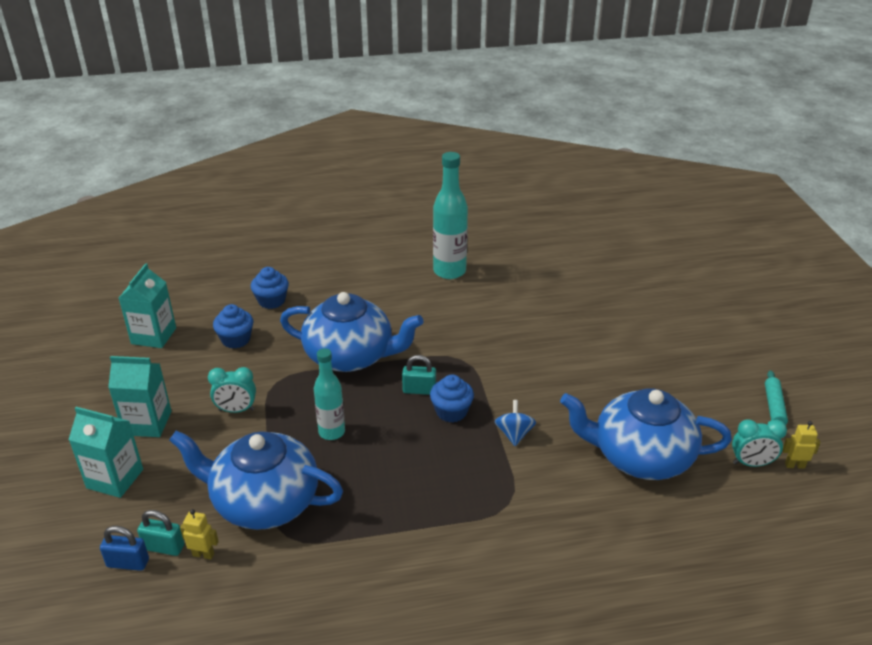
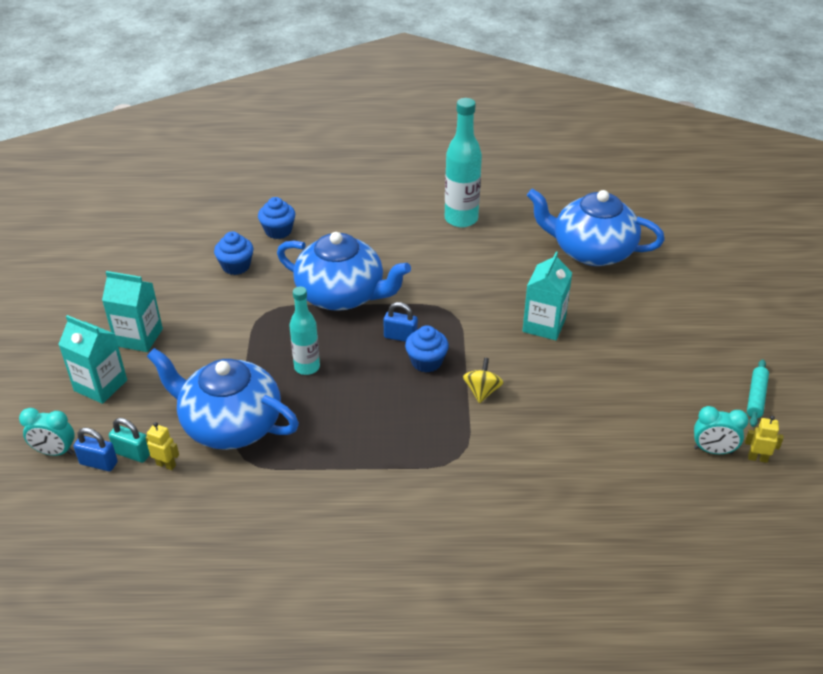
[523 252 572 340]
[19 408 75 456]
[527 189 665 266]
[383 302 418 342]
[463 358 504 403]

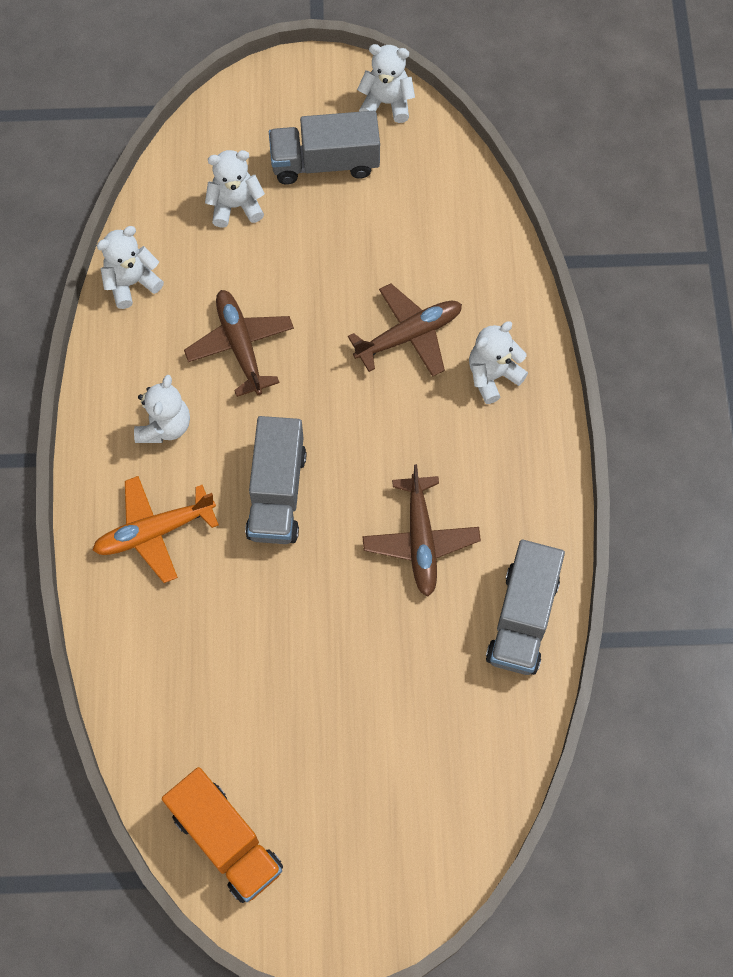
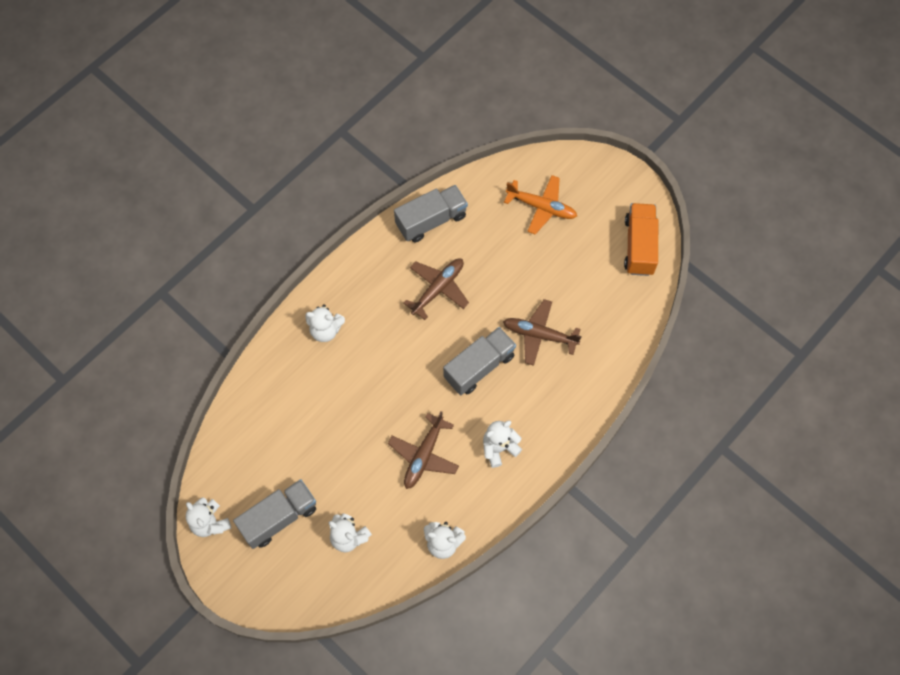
[504 175 577 235]
[503 299 582 366]
[233 479 316 549]

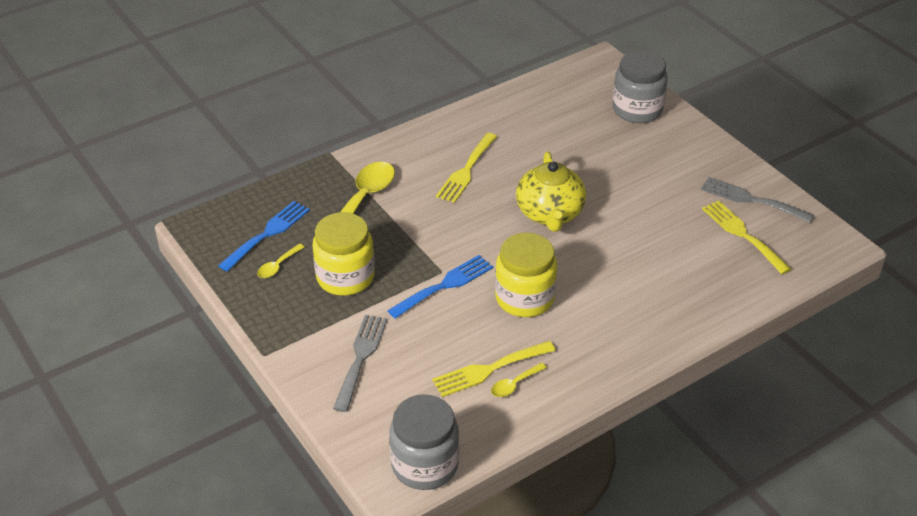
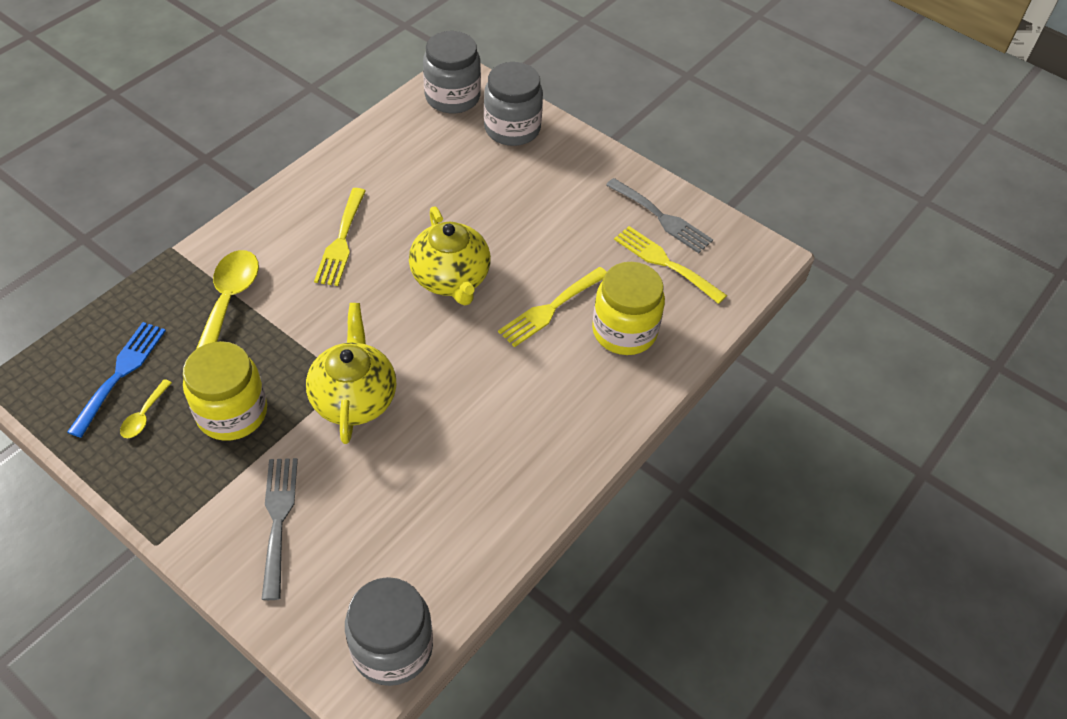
[491 363 547 397] (first image)
[423 31 481 113]
[498 267 606 347]
[592 262 665 355]
[306 303 396 444]
[606 178 713 253]

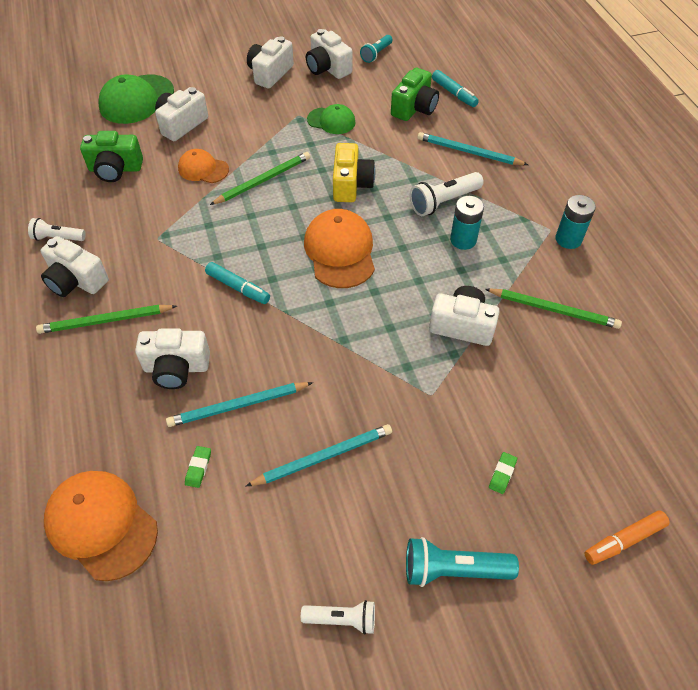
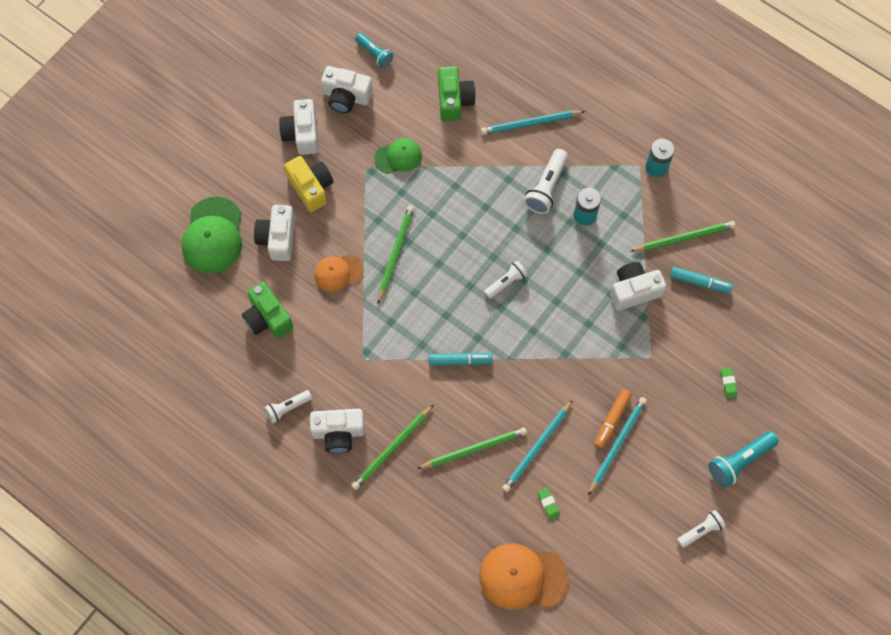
[284 156 334 212]
[670 267 733 293]
[594 389 632 448]
[417 427 527 469]
[484 261 528 299]
[242 282 293 338]
[355 33 393 68]

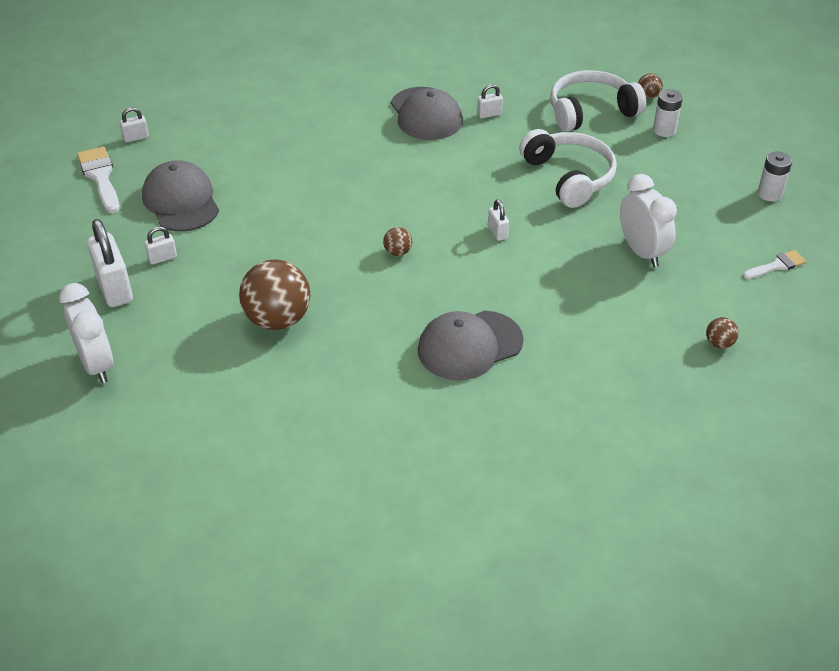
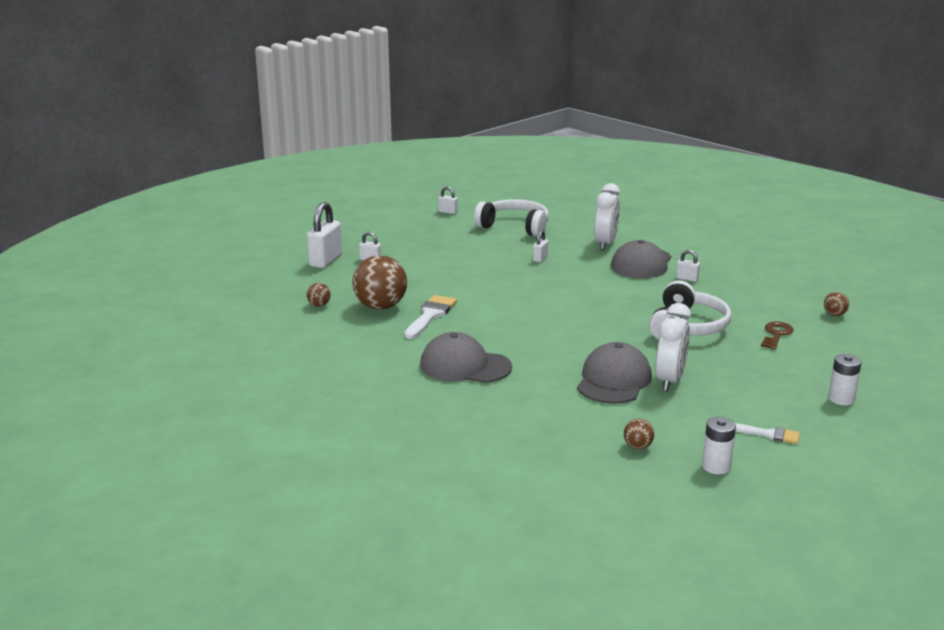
[761 321 794 350]
[594 183 620 250]
[404 295 457 339]
[577 342 652 404]
[307 283 331 307]
[533 230 548 262]
[474 199 549 237]
[702 417 736 474]

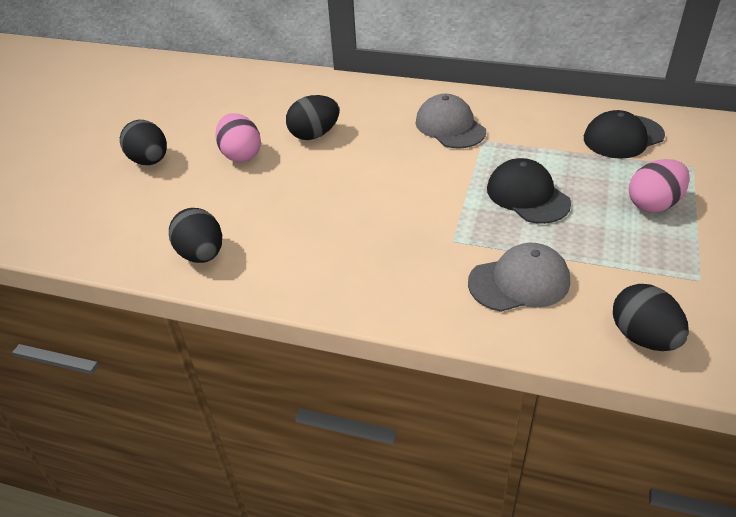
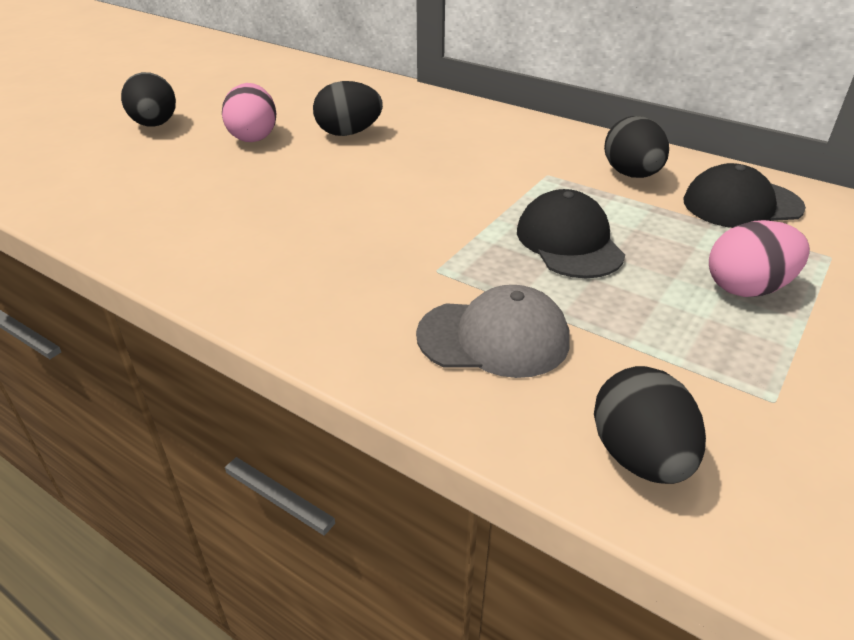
[416 94 486 149] (first image)
[604 116 669 178]

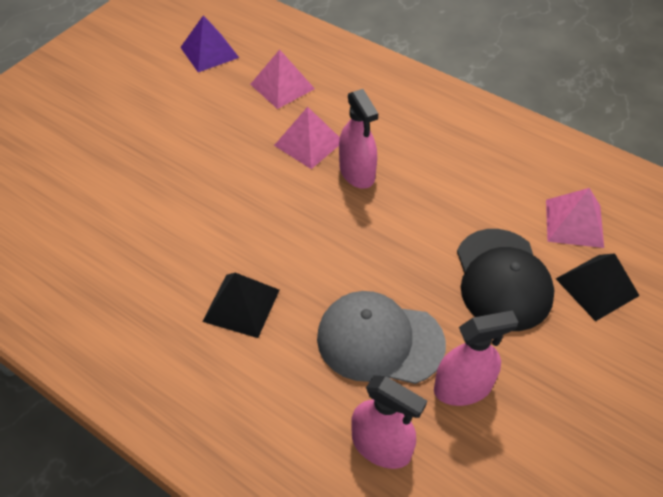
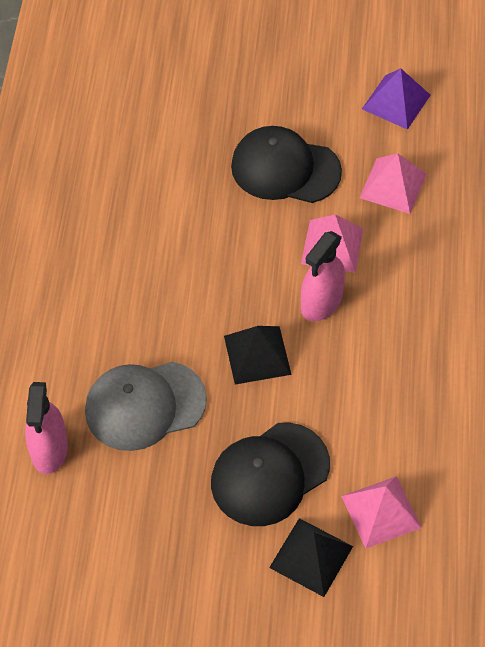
[434 310 519 406] (first image)
[231 126 342 203]
[224 326 292 385]
[85 362 207 451]

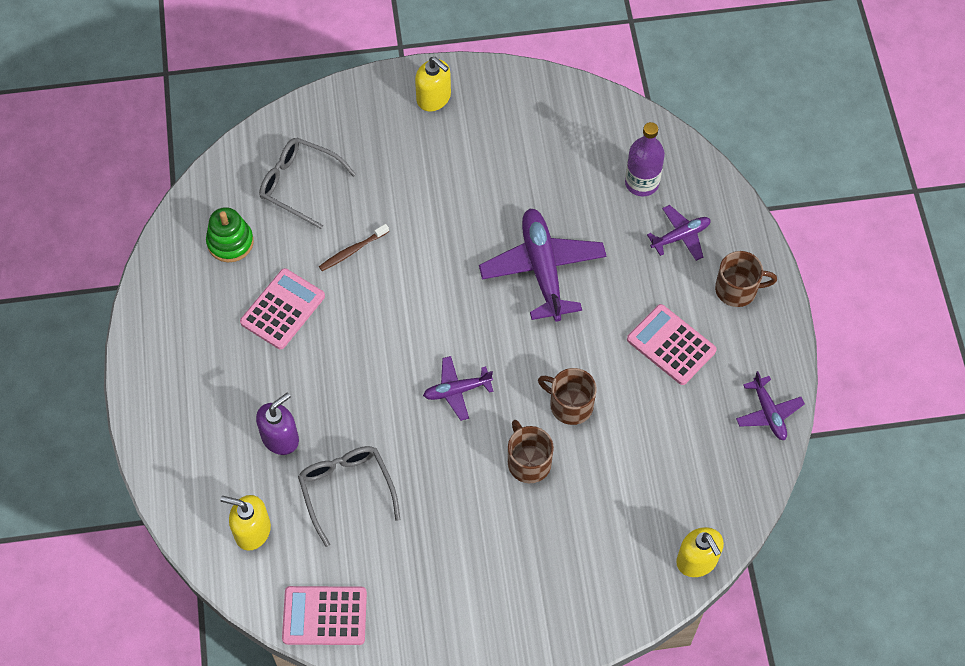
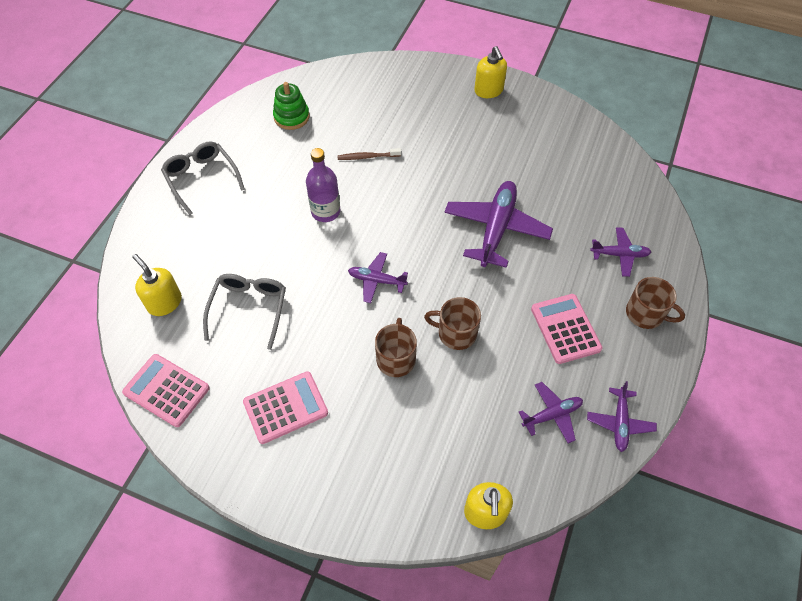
[256 393 299 455] (first image)
[519 382 583 443]
[243 371 328 444]
[161 141 245 215]
[306 148 340 222]
[424 297 481 350]

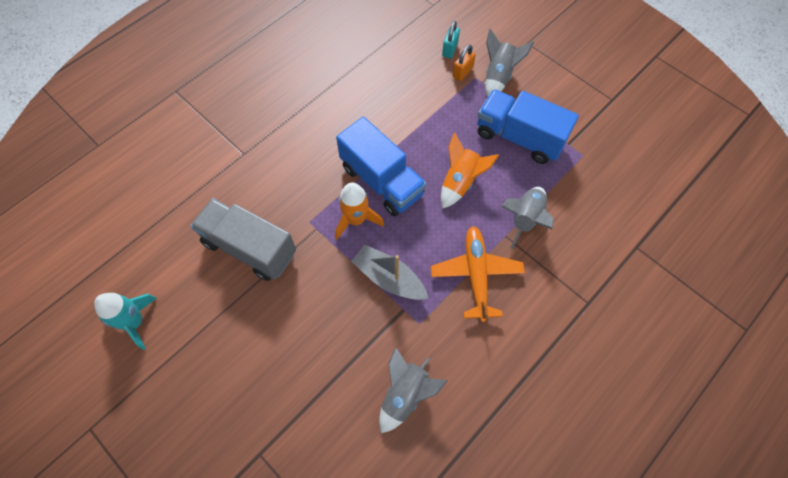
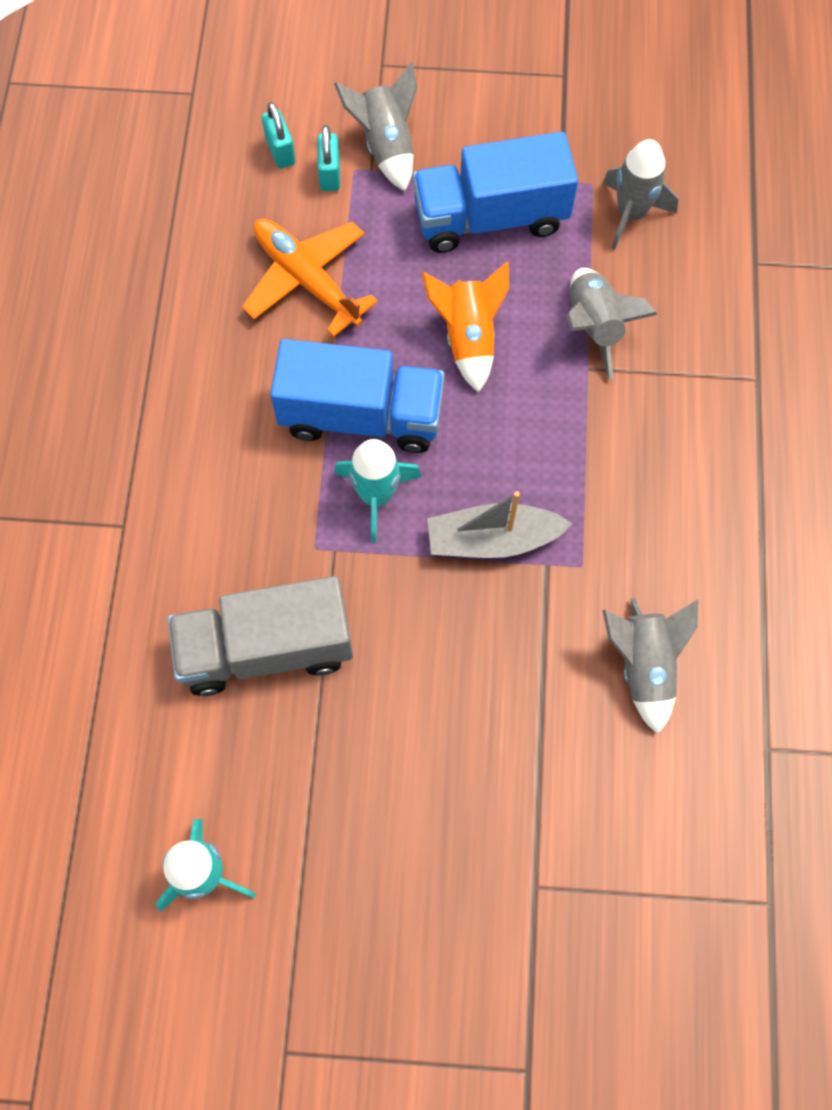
[603 139 678 250]
[242 219 378 337]
[334 439 422 543]
[317 125 340 191]

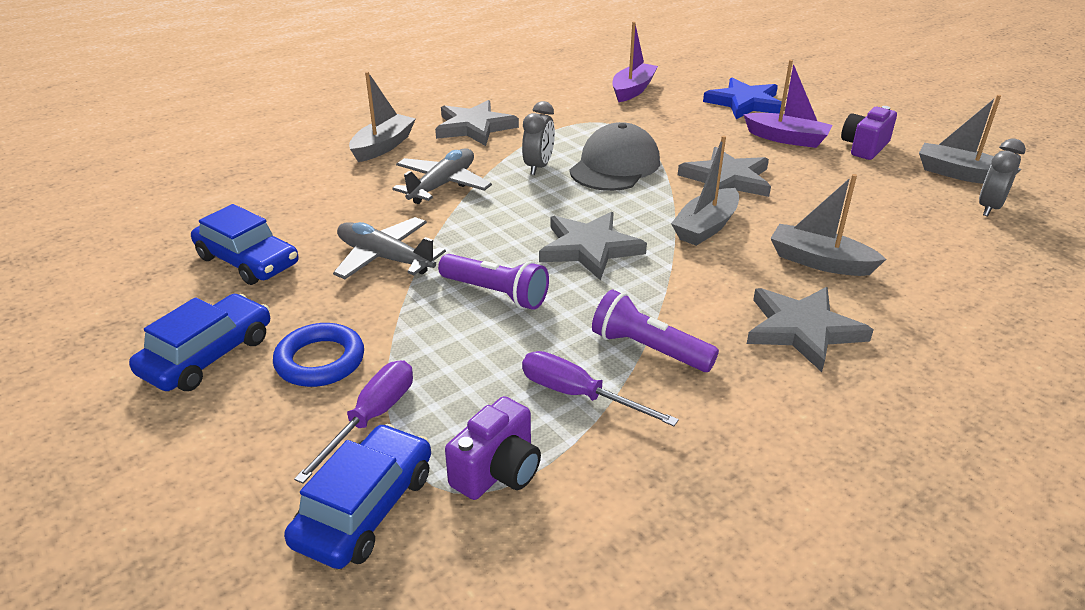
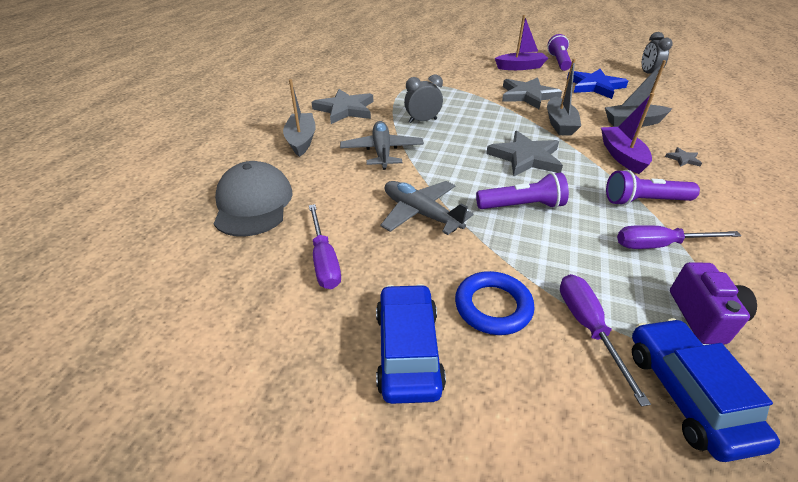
[919 95 1022 184] (first image)
[214 161 293 236]
[601 93 654 174]
[567 69 628 99]
[309 204 341 289]
[547 34 572 71]
[380 181 474 235]
[404 74 443 123]
[665 147 702 167]

